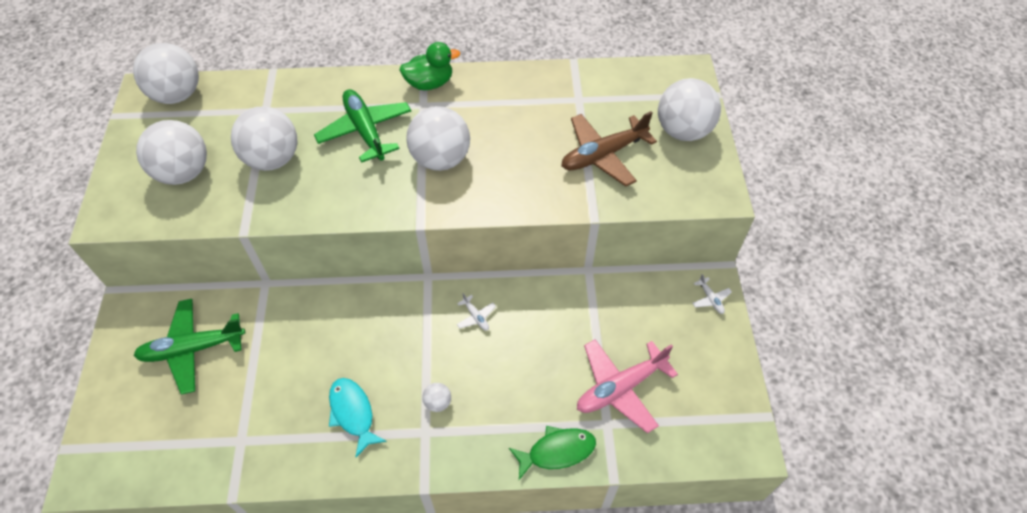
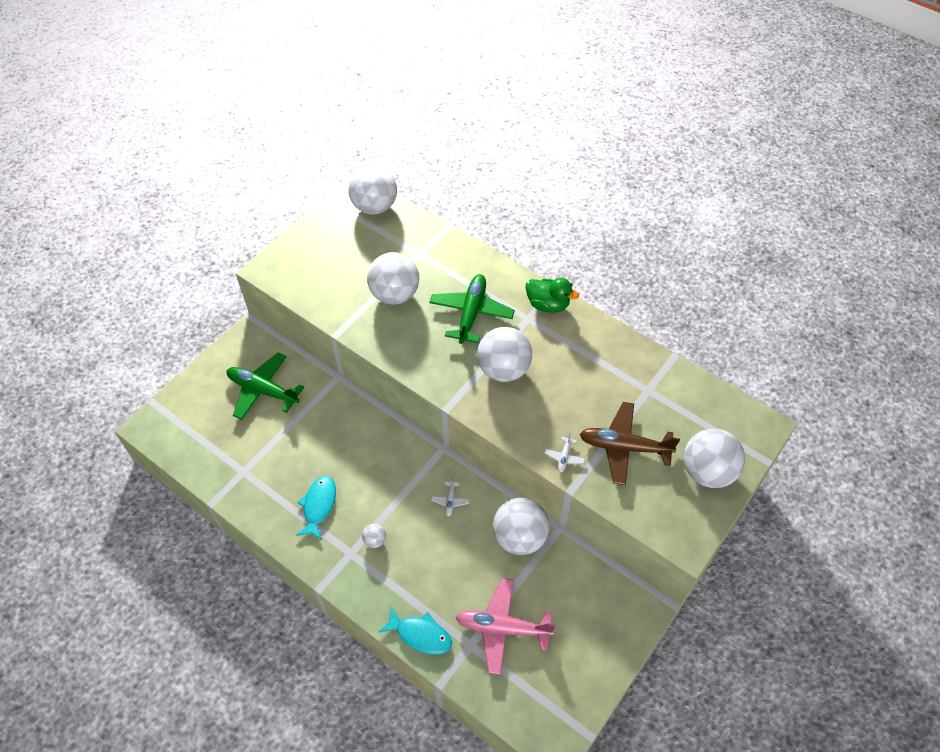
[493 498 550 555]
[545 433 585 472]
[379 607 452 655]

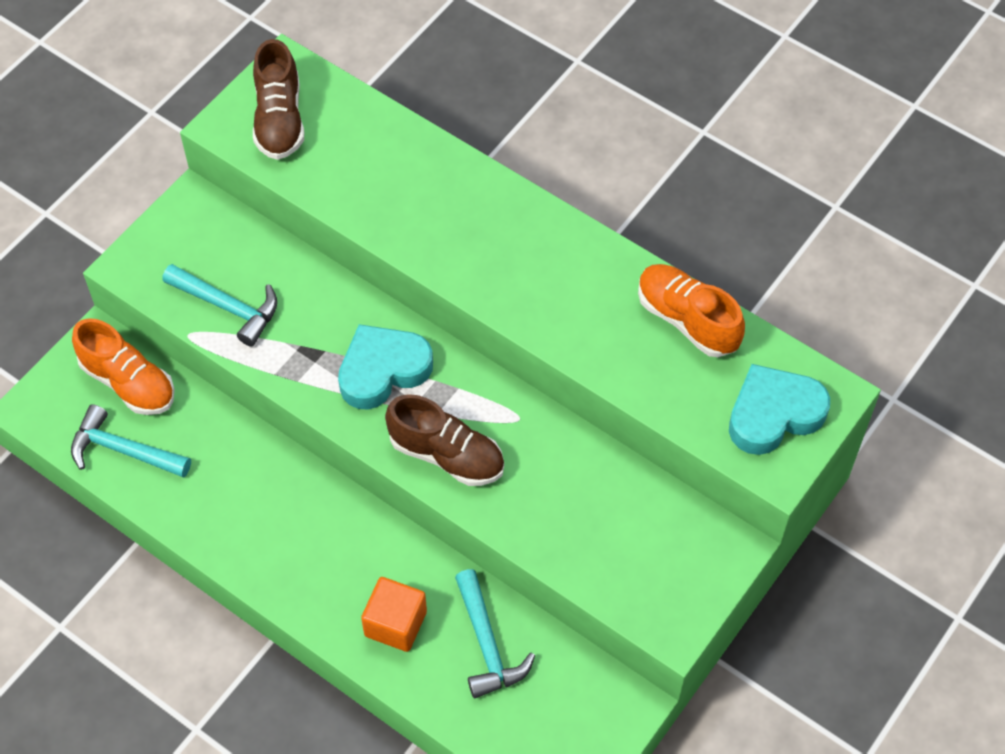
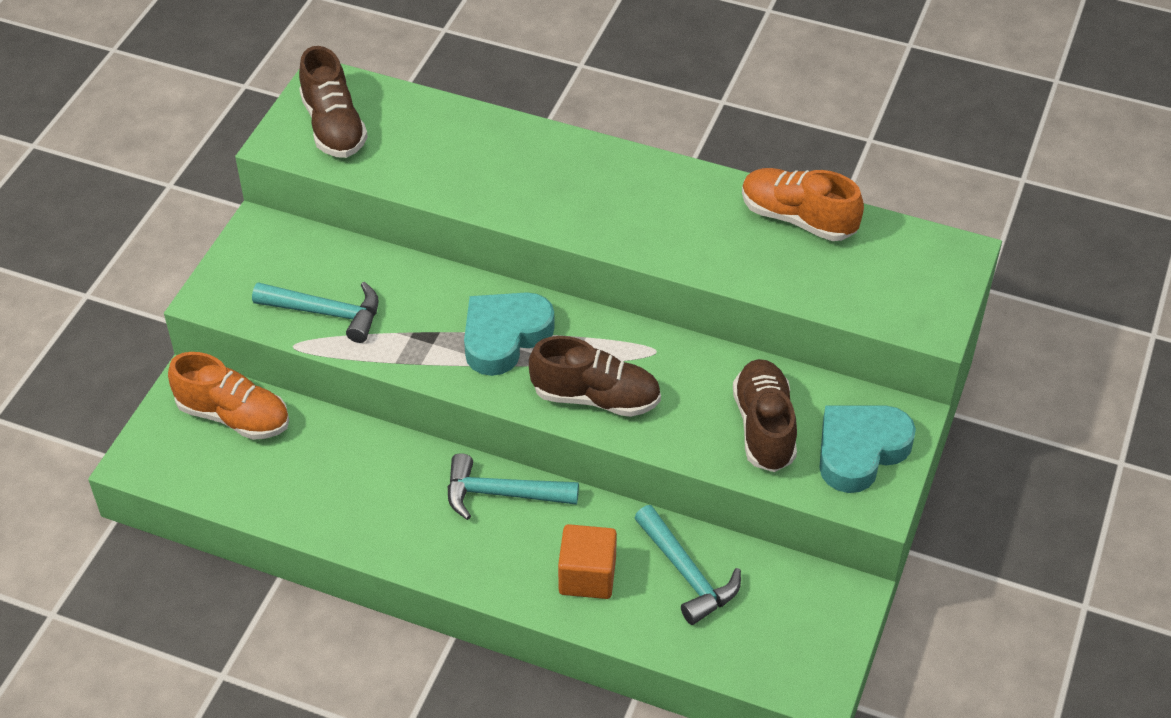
[733 359 797 472]
[448 453 579 520]
[819 405 916 493]

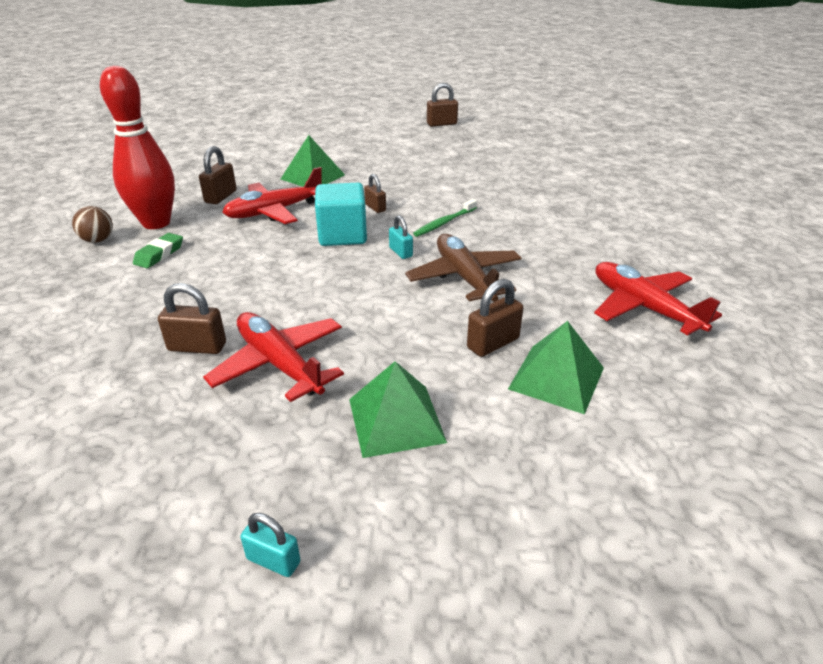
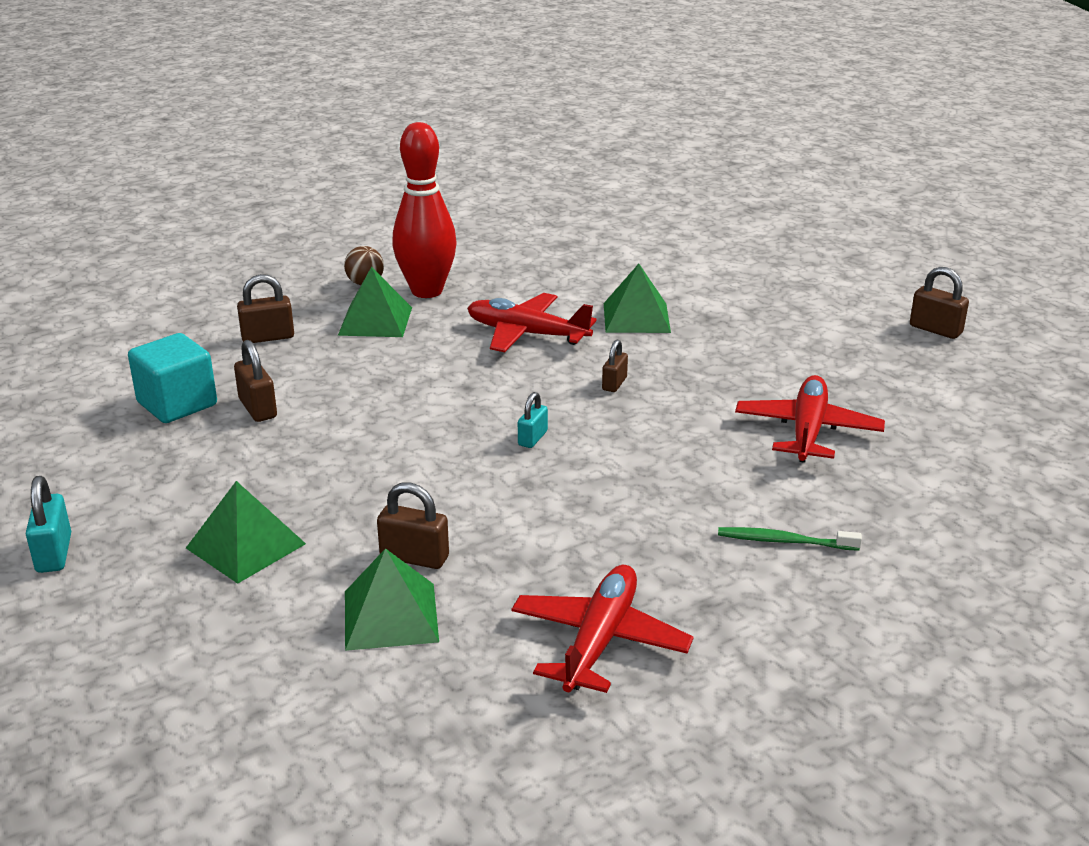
[405 234 521 302] (first image)
[237 274 294 343]
[735 375 885 463]
[128 333 217 423]
[718 527 862 551]
[338 267 412 337]
[26 476 71 573]

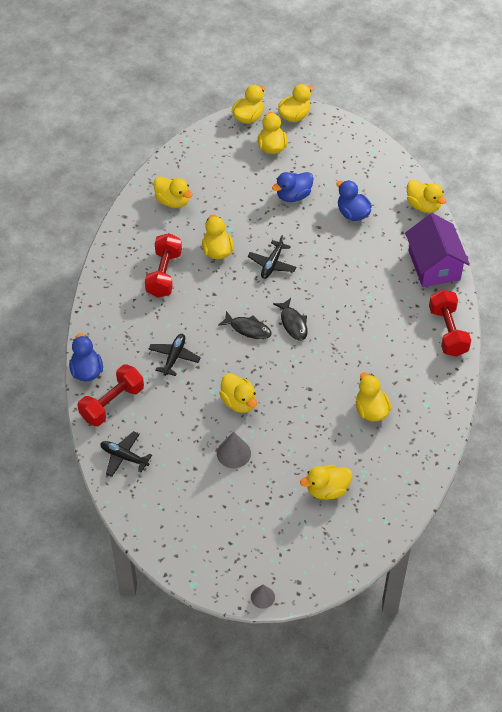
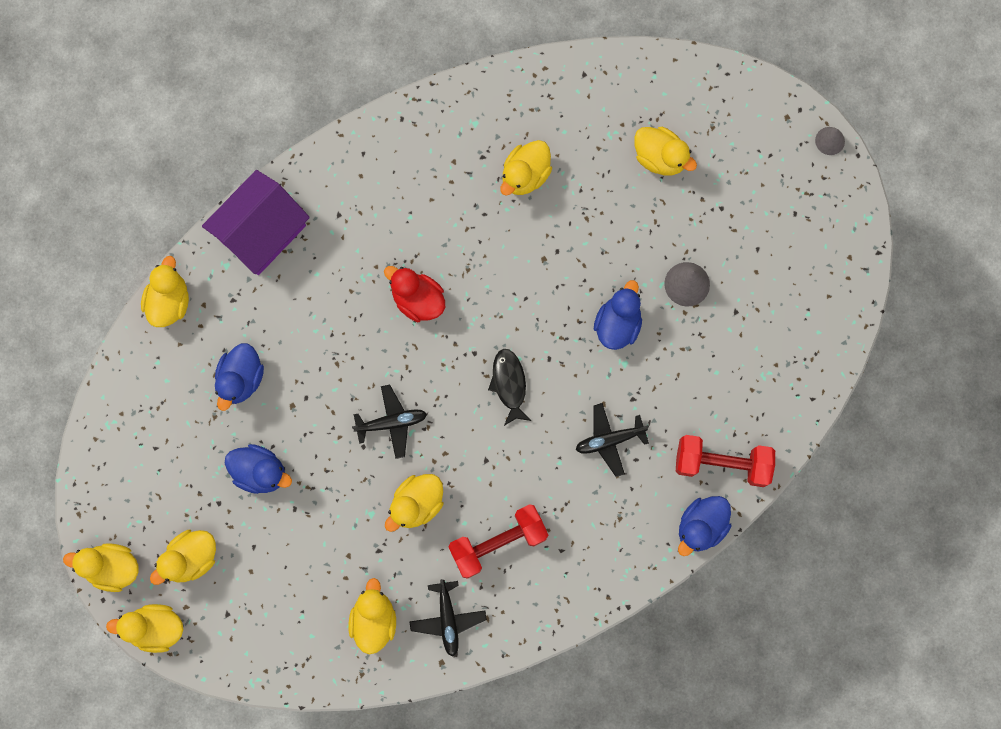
[273 298 308 341] (first image)
[429 290 471 357] (first image)
[384 266 445 322]
[410 579 487 657]
[594 280 642 350]

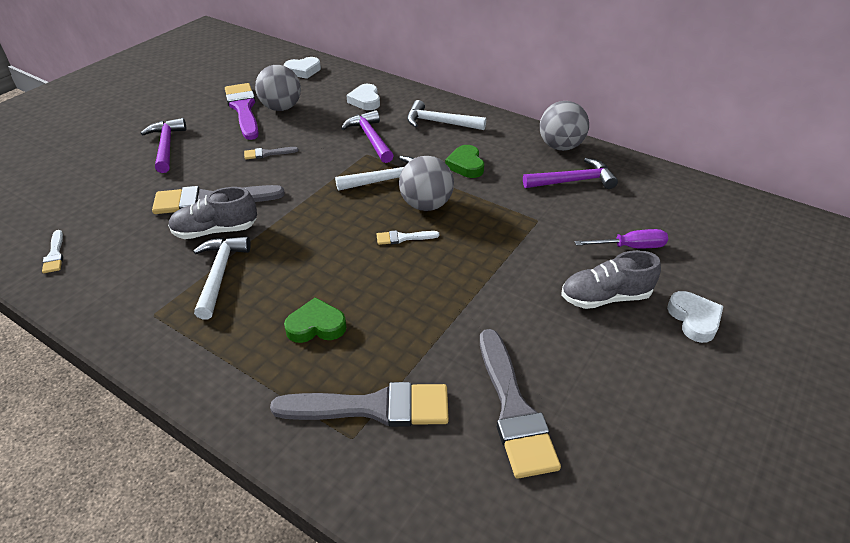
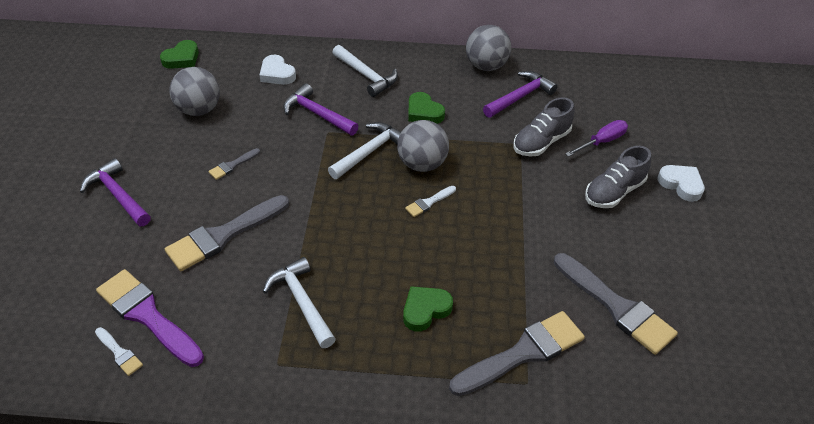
[513 97 575 156]
[96 269 204 367]
[160 40 199 69]
[332 45 398 97]

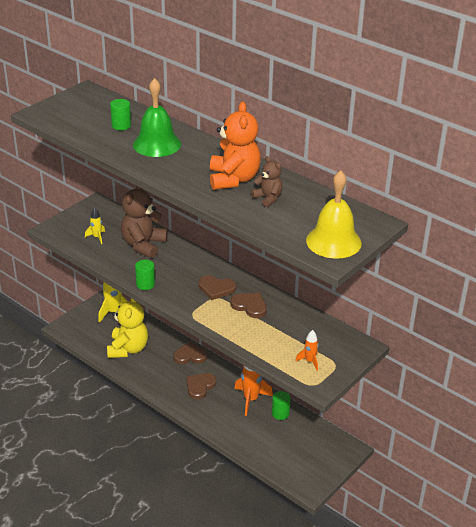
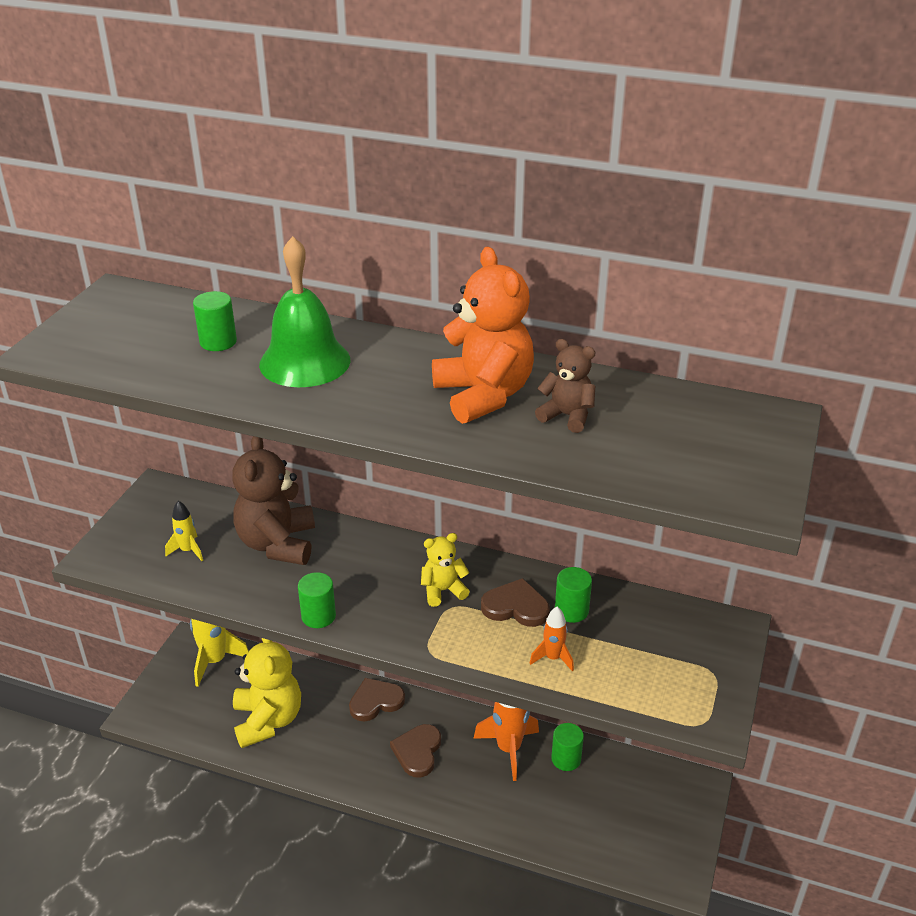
[306 170 362 259] (first image)
[555 567 592 623]
[529 607 574 672]
[421 533 470 607]

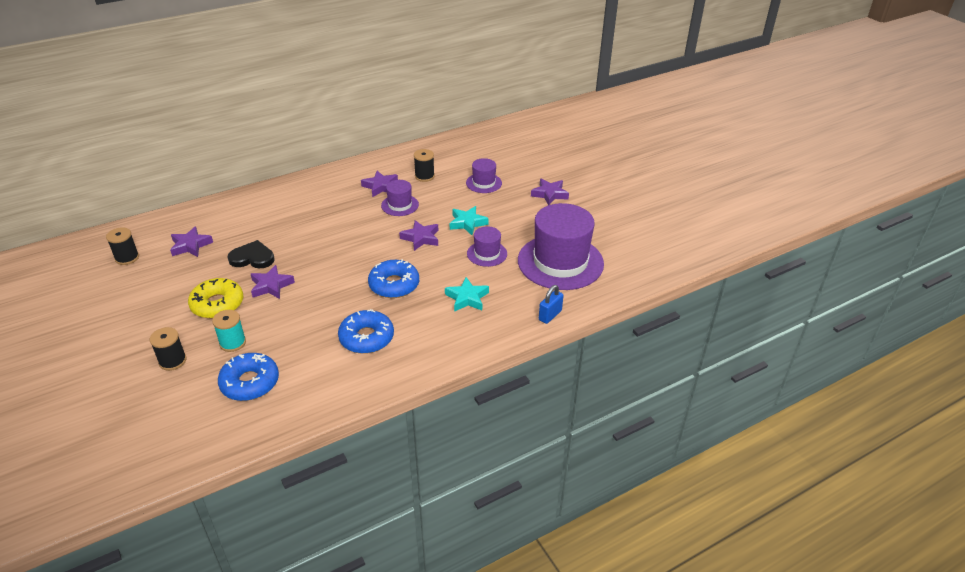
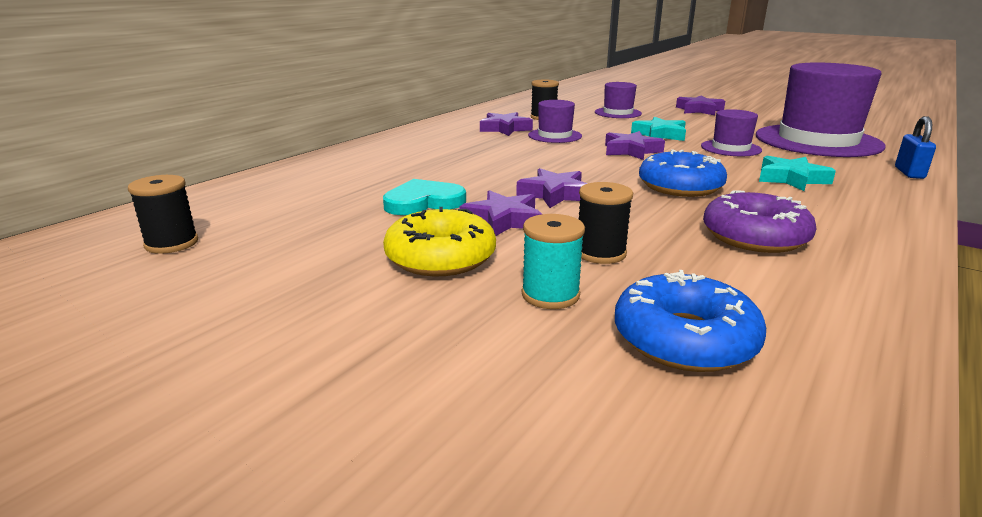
[579 182 633 264]
[516 168 588 208]
[383 179 466 215]
[703 190 816 253]

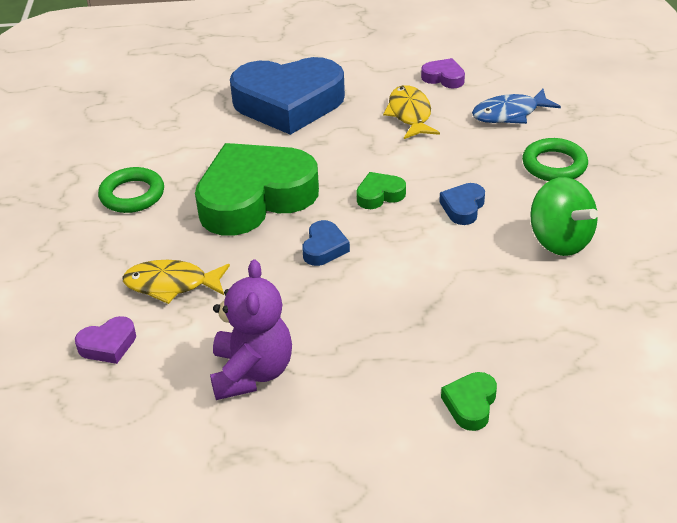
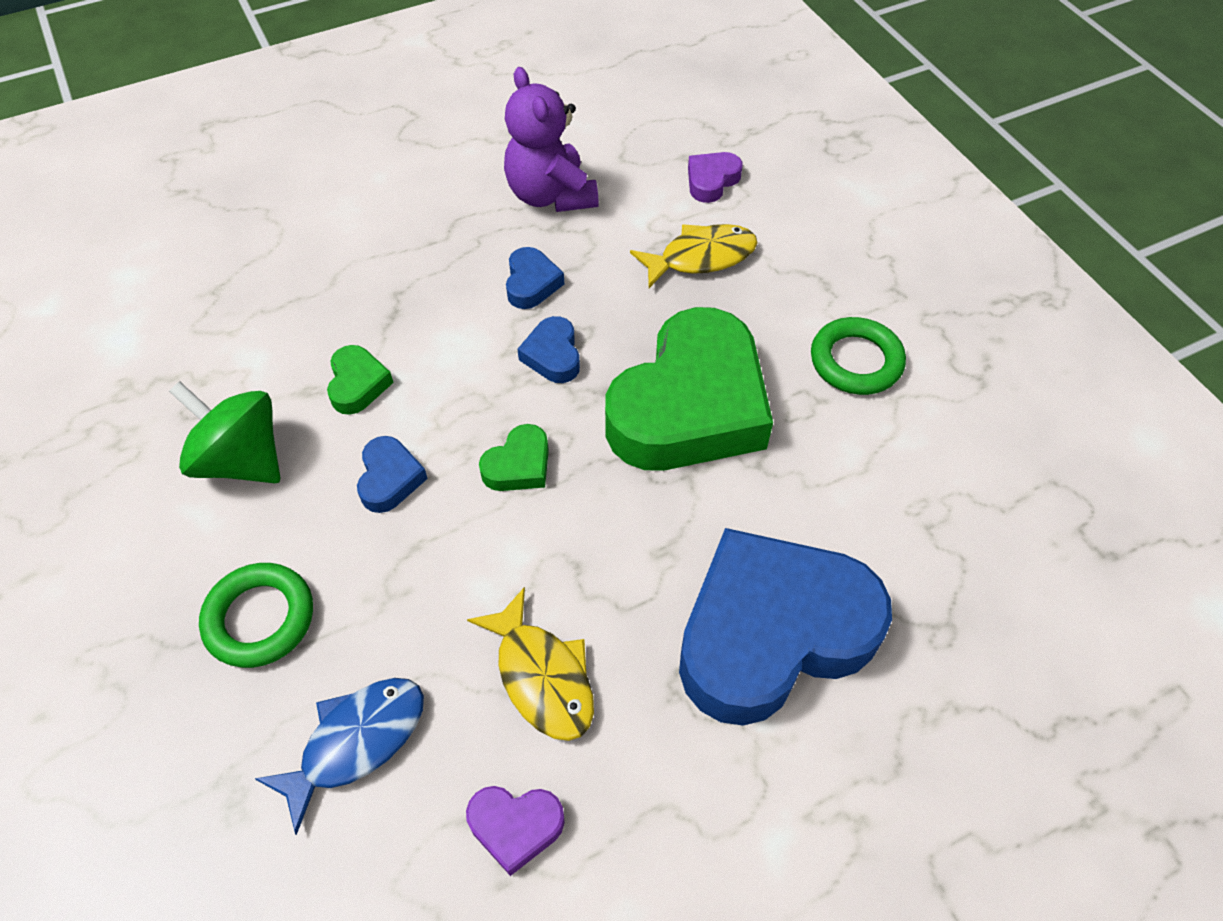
[506 247 564 309]
[327 345 394 415]

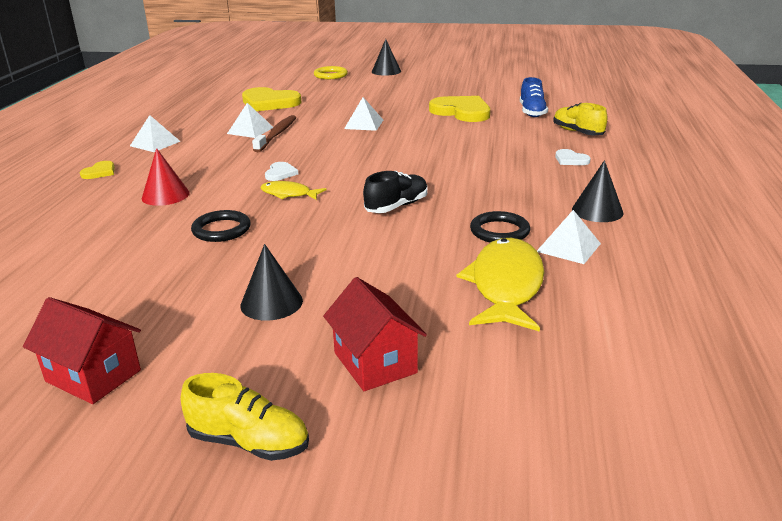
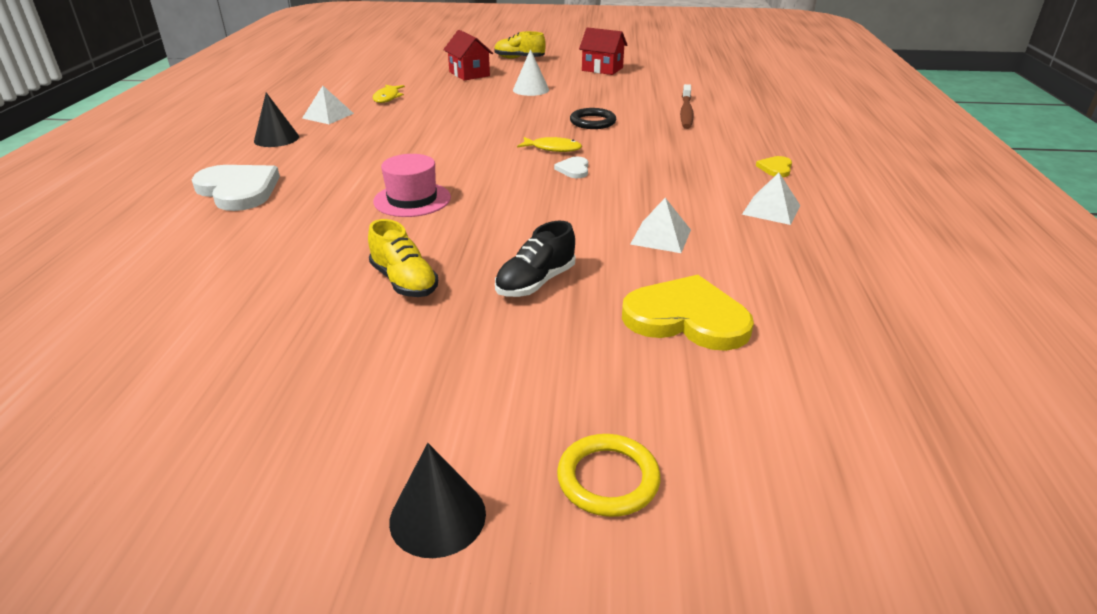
[142 148 190 206] (first image)
[344 97 383 131] (first image)
[429 96 490 122] (first image)
[470 211 530 243] (first image)
[520 77 548 117] (first image)
[373 154 451 217]
[680 84 694 129]
[495 221 575 297]
[368 219 438 297]
[513 49 549 96]
[373 85 405 103]
[192 165 280 211]

